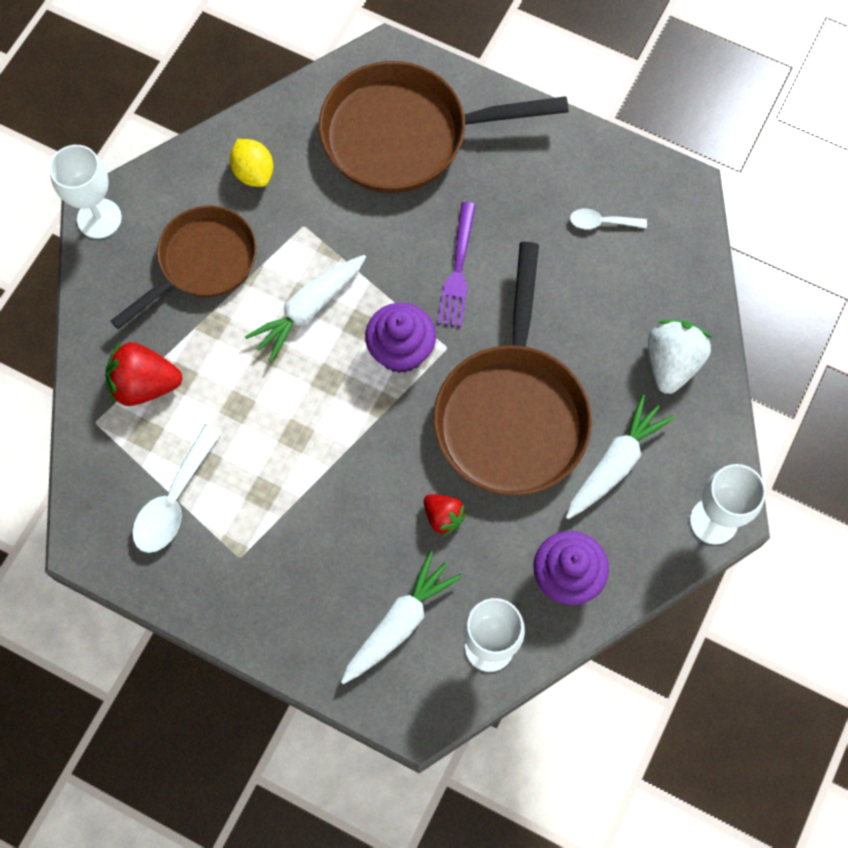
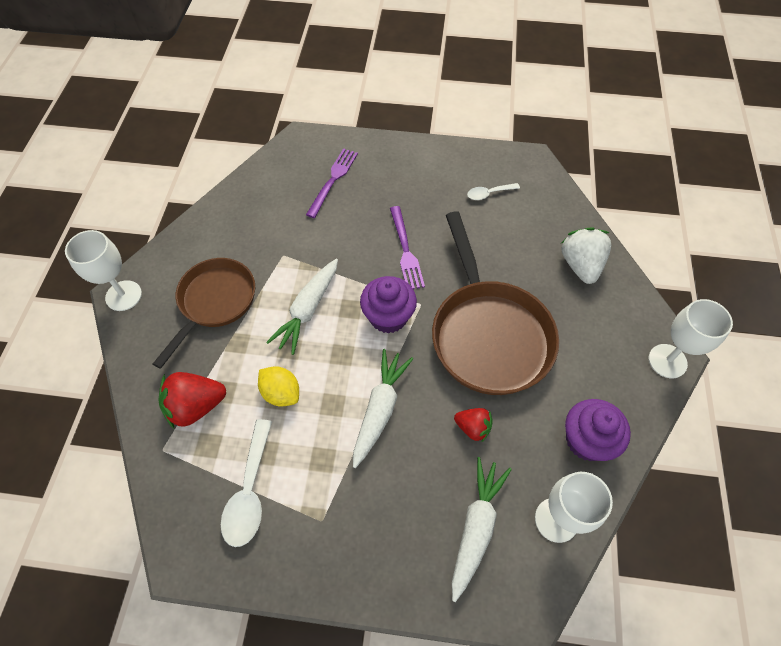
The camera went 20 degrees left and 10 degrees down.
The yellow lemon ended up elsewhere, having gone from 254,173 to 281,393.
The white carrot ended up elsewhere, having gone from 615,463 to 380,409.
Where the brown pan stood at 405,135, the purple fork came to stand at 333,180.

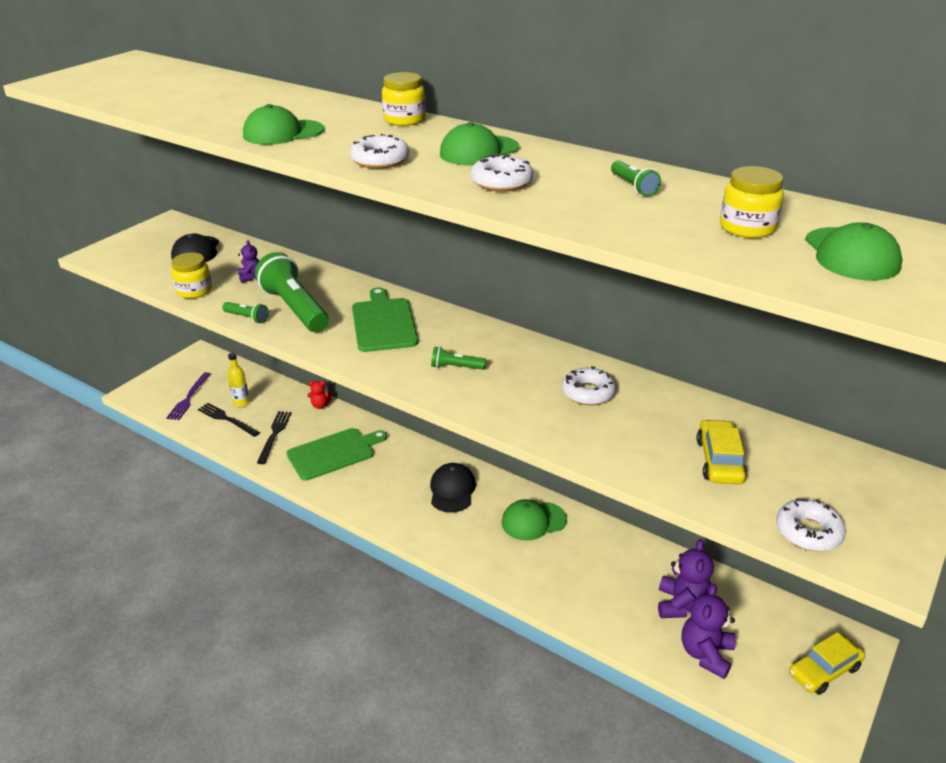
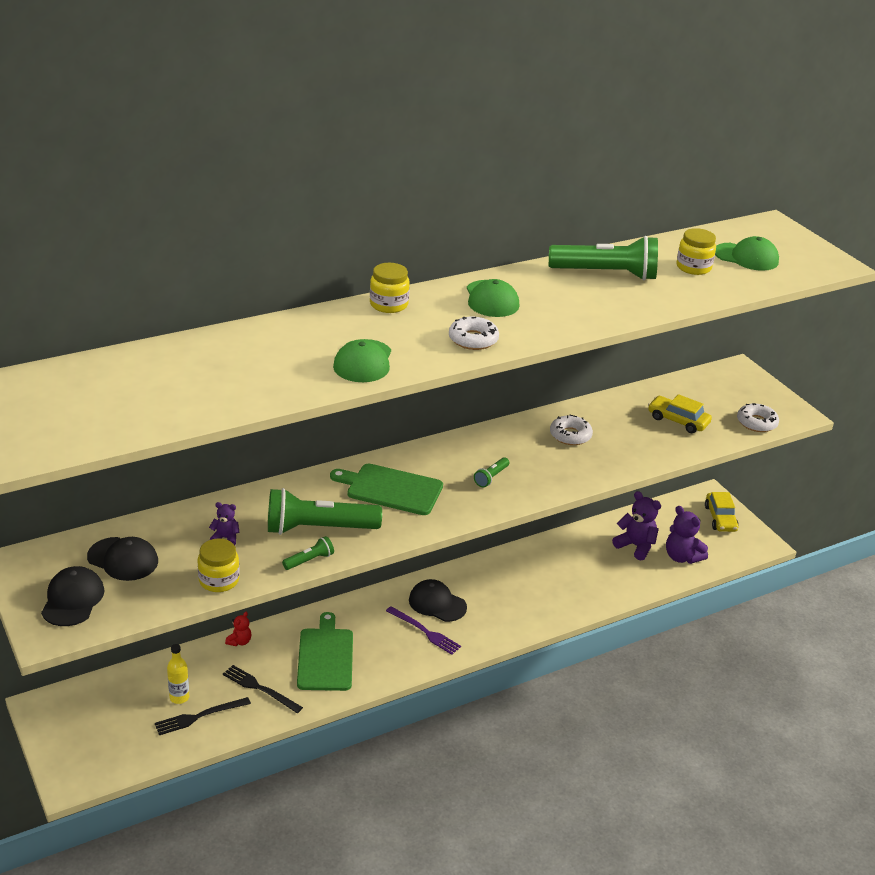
The camera went 65 degrees left and 0 degrees up.
The second view lost the white donut at 501,182.
The second view lost the green cap at 533,521.
The second view gained the black cap at 72,599.
The purple fork ended up elsewhere, having gone from 189,398 to 425,631.
The size of the green flashlight at 633,187 changed by a factor of 2.25.

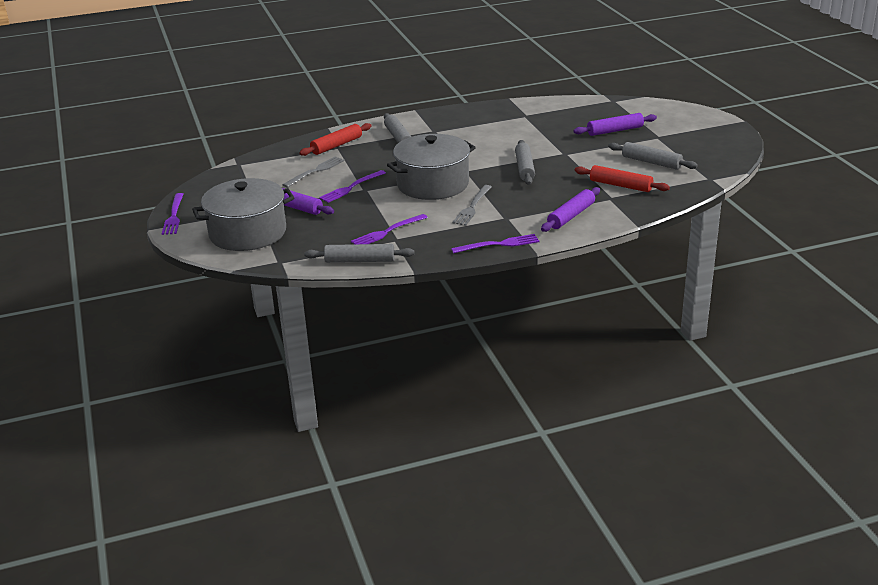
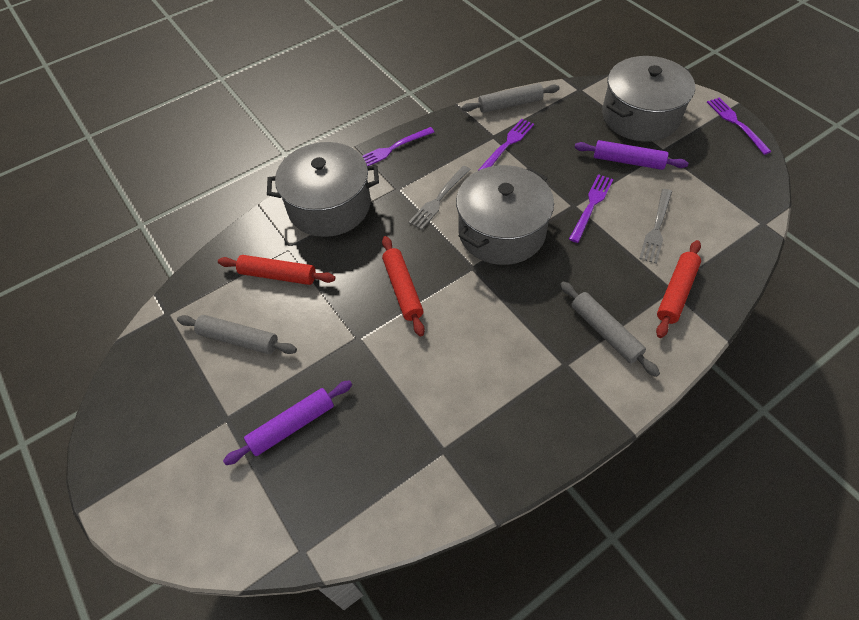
The camera went 165 degrees right and 25 degrees up.
Where the purple rolling pin stood at 571,216, the grey pot came to stand at 329,206.
What was the grey rolling pin at 524,168 turned into the red rolling pin at 402,289.
The grey fork at 472,207 ended up facing another way, 150 degrees counterclockwise from before.

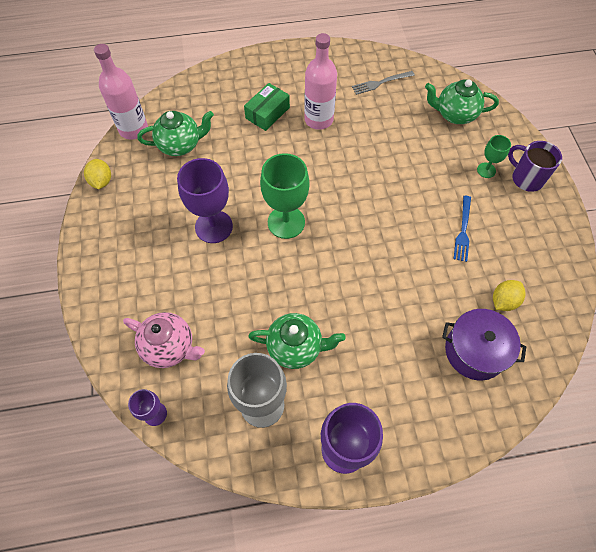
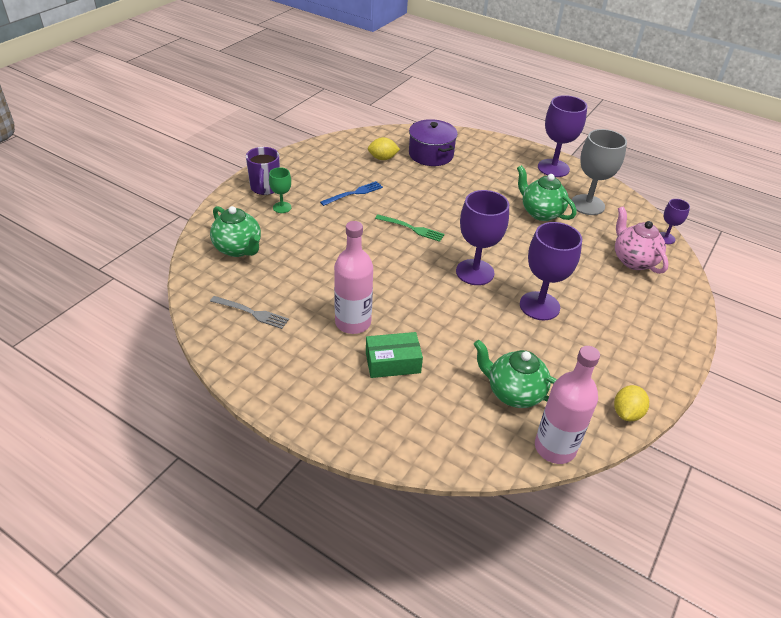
The camera went 140 degrees left and 20 degrees down.
The second view gained the green fork at 412,228.
What was the green goblet at 286,222 turned into the purple goblet at 475,272.

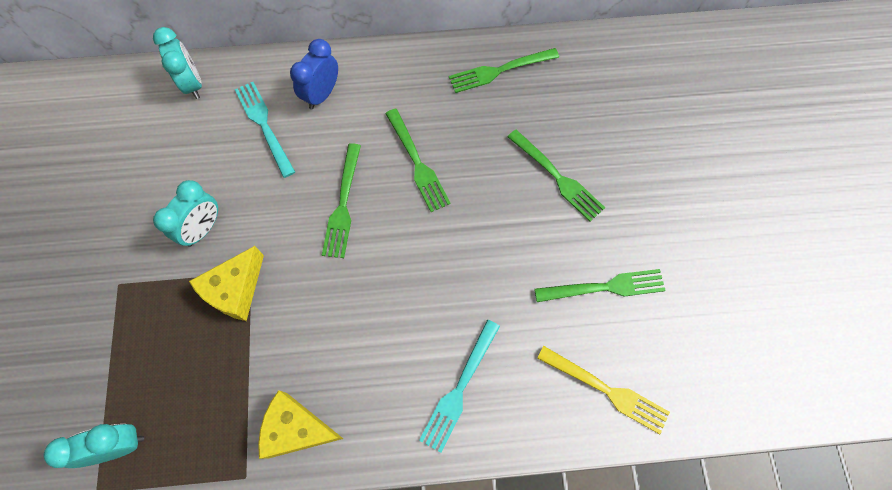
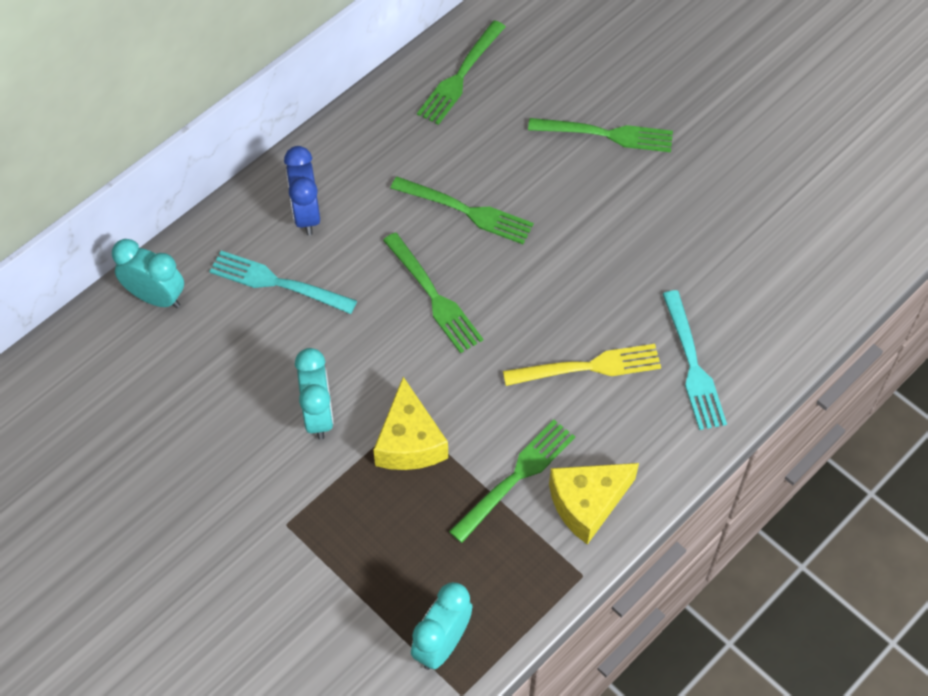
The camera went 40 degrees left and 10 degrees down.
The green fork ended up elsewhere, having gone from 604,287 to 515,477.
The yellow fork ended up elsewhere, having gone from 606,390 to 588,367.

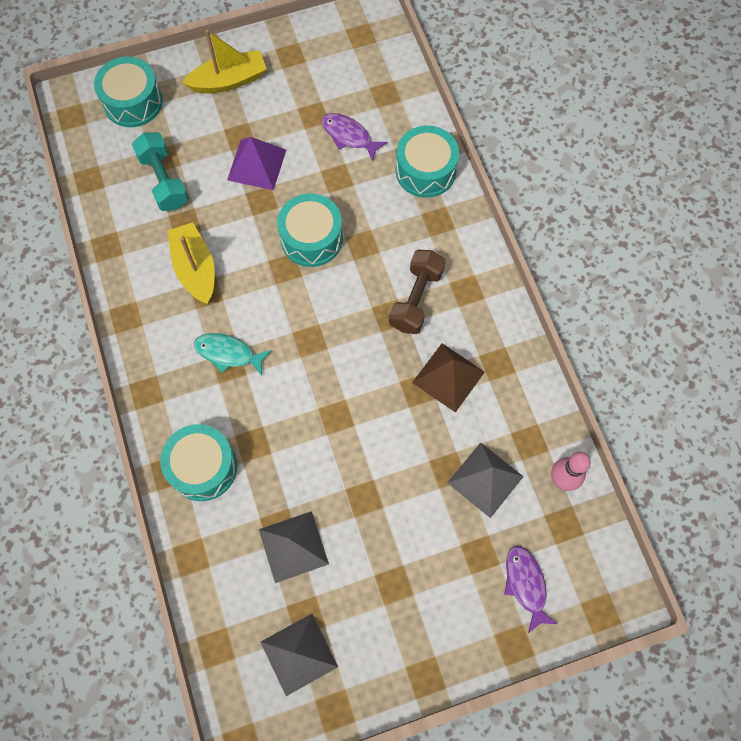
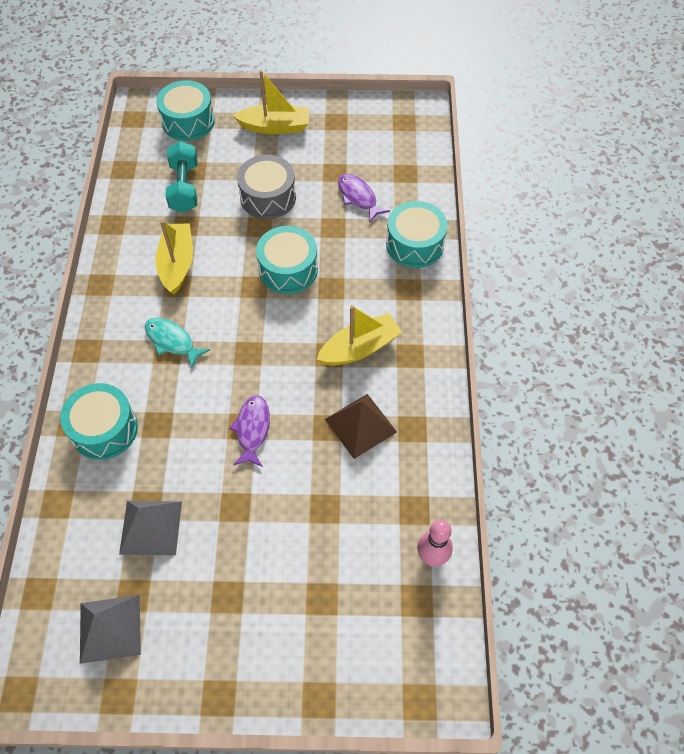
The camera went 20 degrees right and 10 degrees down.
The second view lost the grey pyramid at 485,479.
The purple fish ended up elsewhere, having gone from 526,585 to 252,429.
Where the purple pyramid stood at 256,165, the grey drum came to stand at 268,197.
Where the brown dumbbell stood at 416,299, the yellow boat came to stand at 360,348.

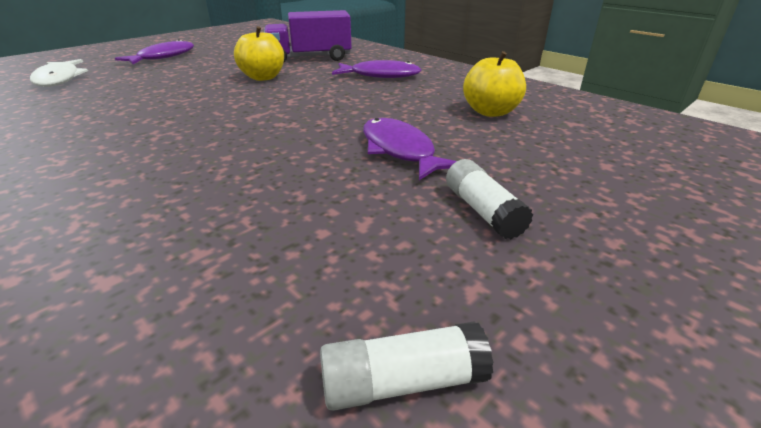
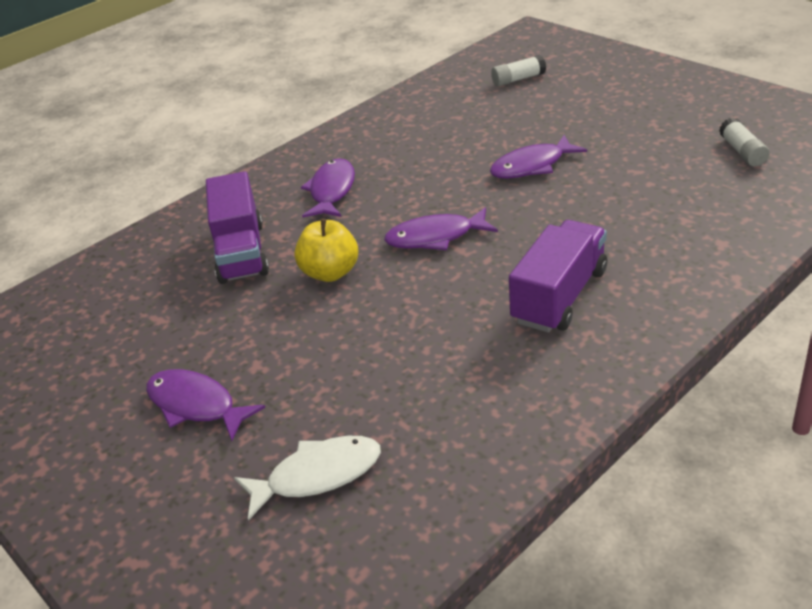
The camera went 85 degrees left and 5 degrees up.
The second view lost the yellow apple at 490,112.
The second view gained the purple fish at 435,237.
The second view gained the purple truck at 559,296.
The white glue stick ended up elsewhere, having gone from 483,211 to 518,79.

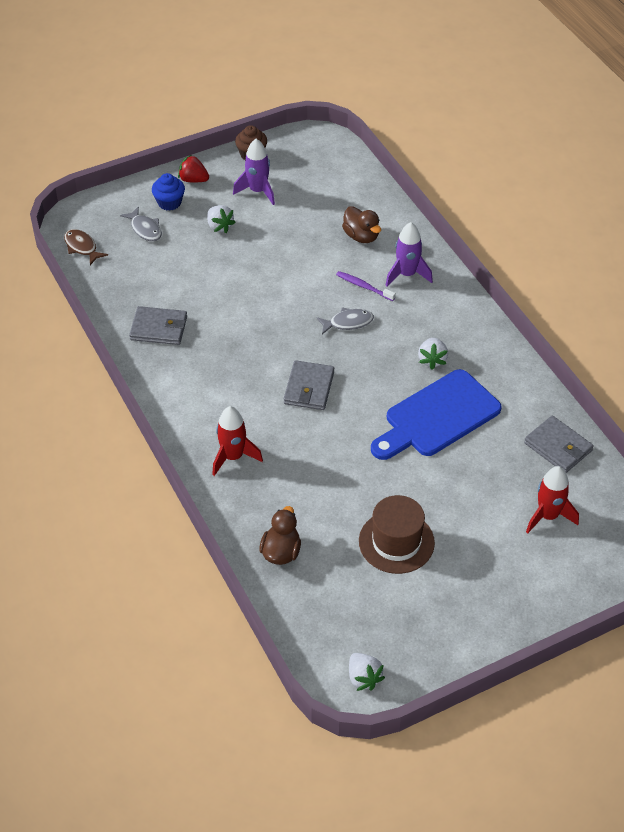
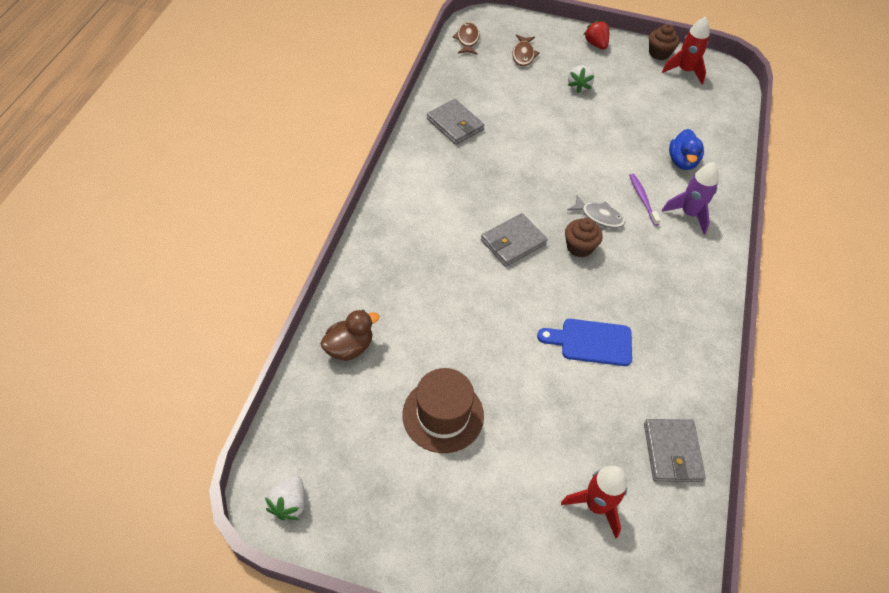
The camera went 40 degrees right and 5 degrees up.
The second view lost the blue cupcake at 169,202.
The second view lost the purple rocket at 258,191.
The second view lost the white strawberry at 432,360.
The second view gained the brown cupcake at 579,247.
The red rocket ended up elsewhere, having gone from 233,457 to 685,71.
What was the grey fish at 145,229 turned into the brown fish at 523,55.
What was the brown duck at 361,236 turned into the blue duck at 682,161.
The size of the blue cutting board at 437,417 changed by a factor of 0.62.

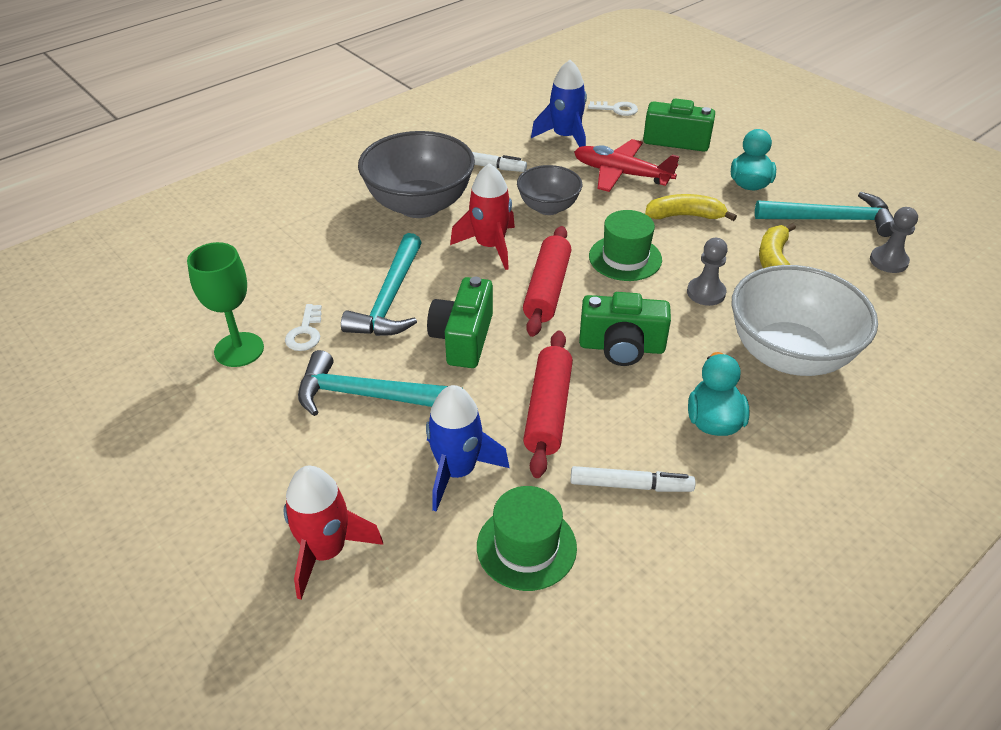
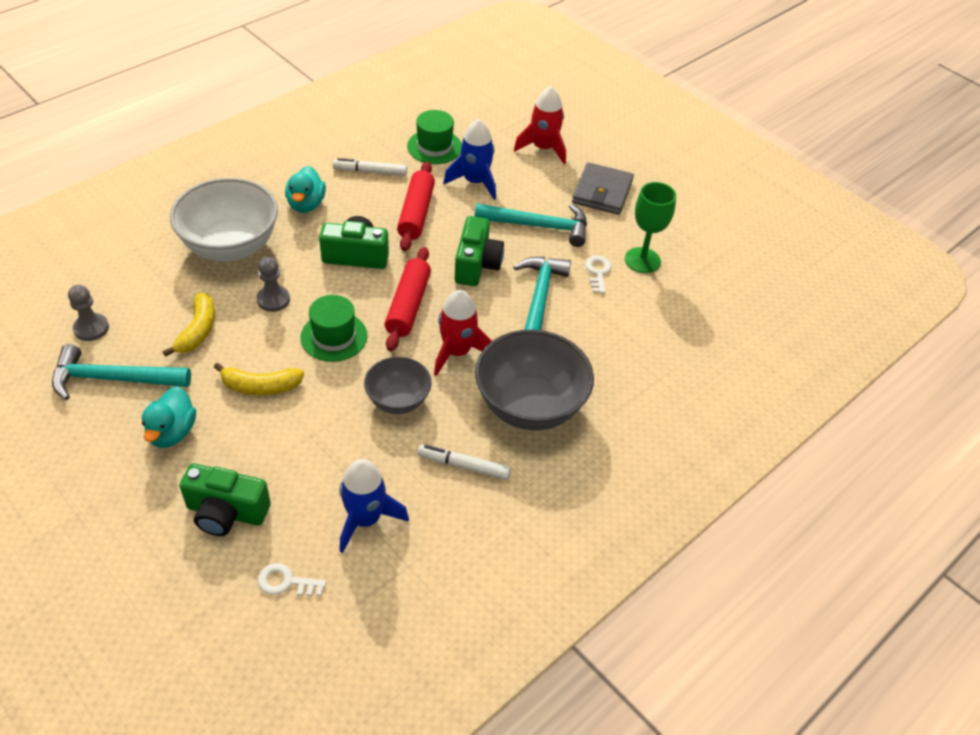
The camera went 175 degrees right and 5 degrees up.
The second view lost the red plane at 621,174.
The second view gained the grey wallet at 602,192.

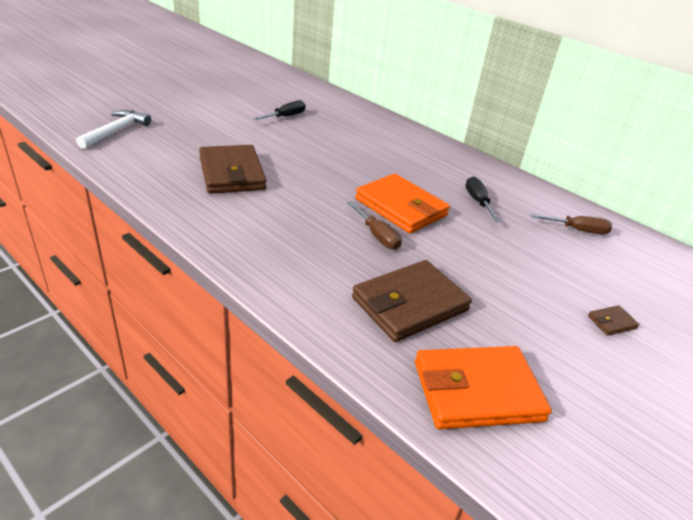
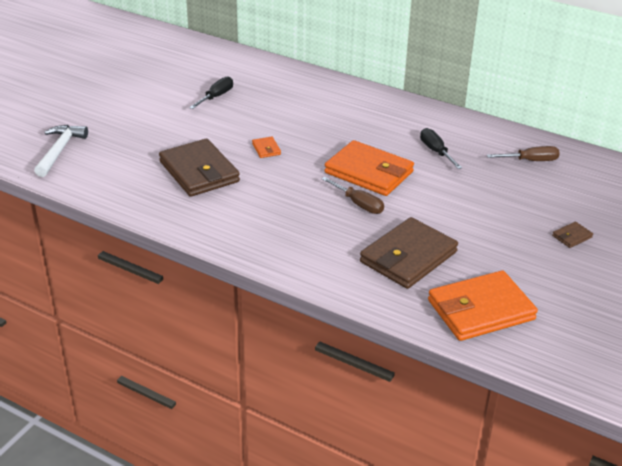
The camera went 10 degrees left and 0 degrees up.
The second view gained the orange wallet at 266,149.

